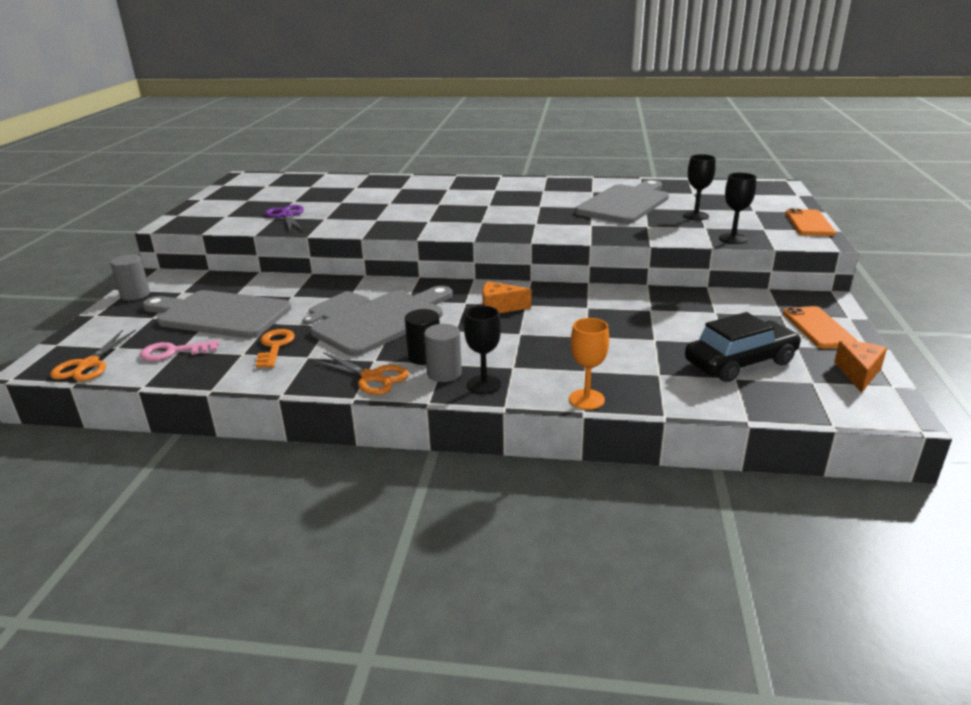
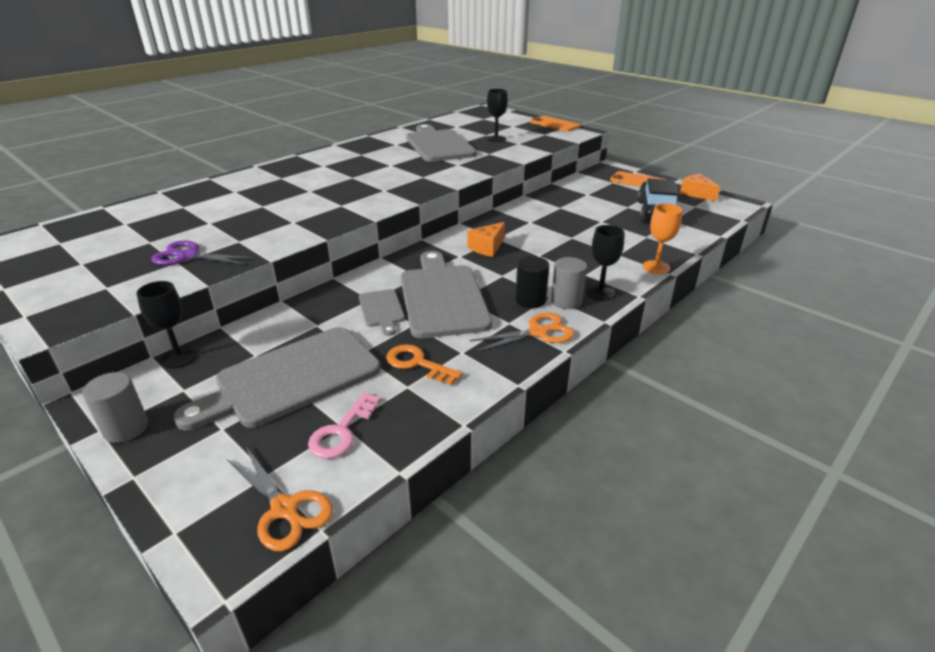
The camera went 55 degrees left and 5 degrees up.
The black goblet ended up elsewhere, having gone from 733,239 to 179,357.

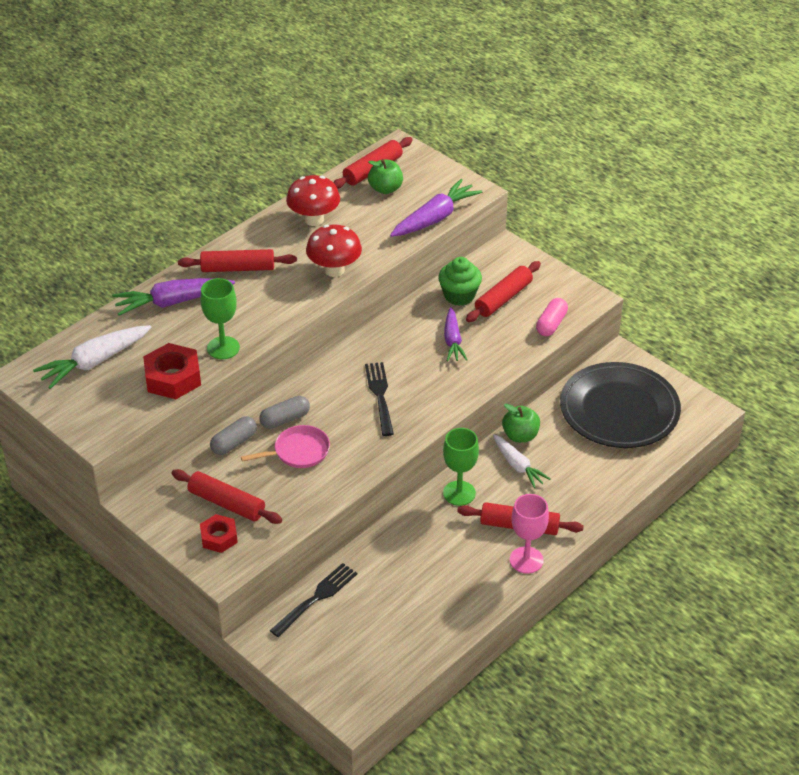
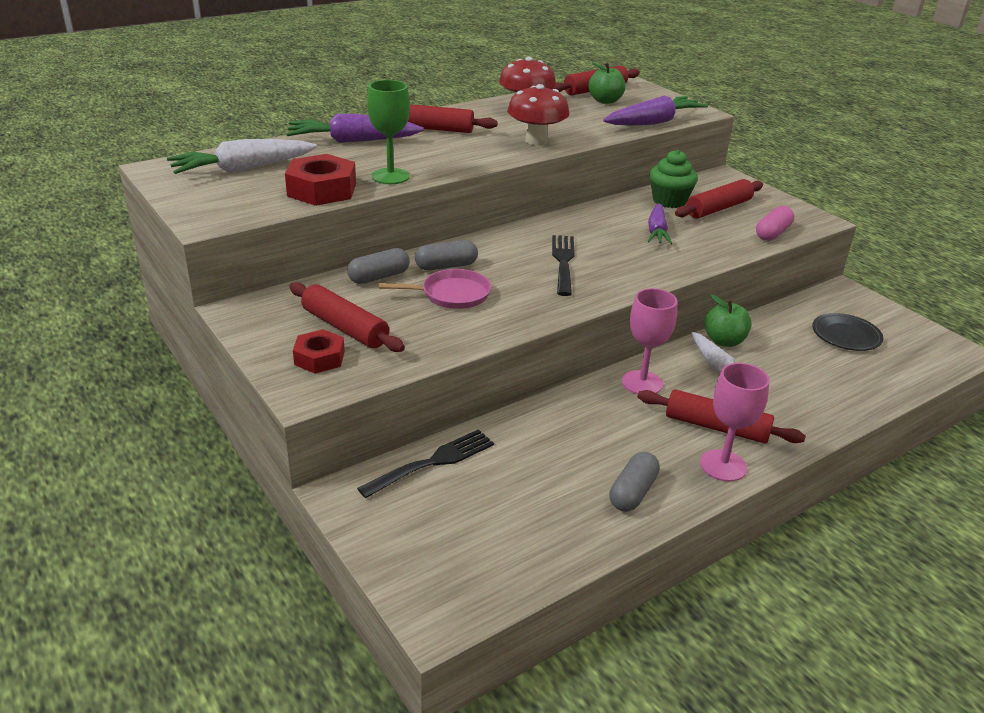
The camera went 10 degrees right and 10 degrees down.
The second view gained the grey capsule at 632,492.
What was the green goblet at 459,493 turned into the pink goblet at 642,383.
The size of the black plate at 619,410 changed by a factor of 0.47.

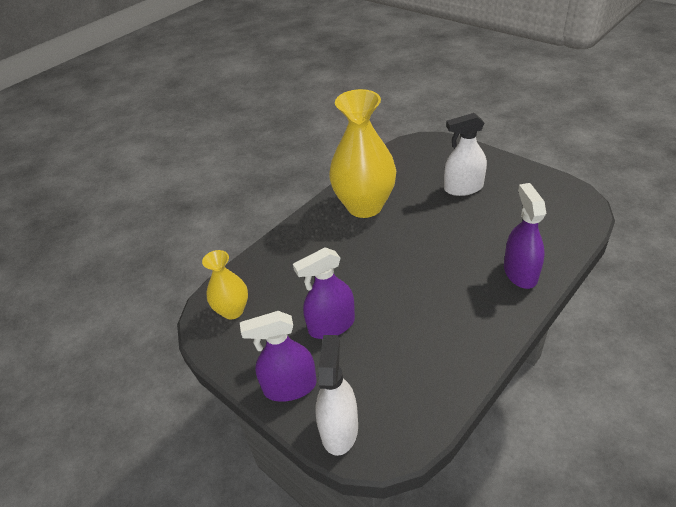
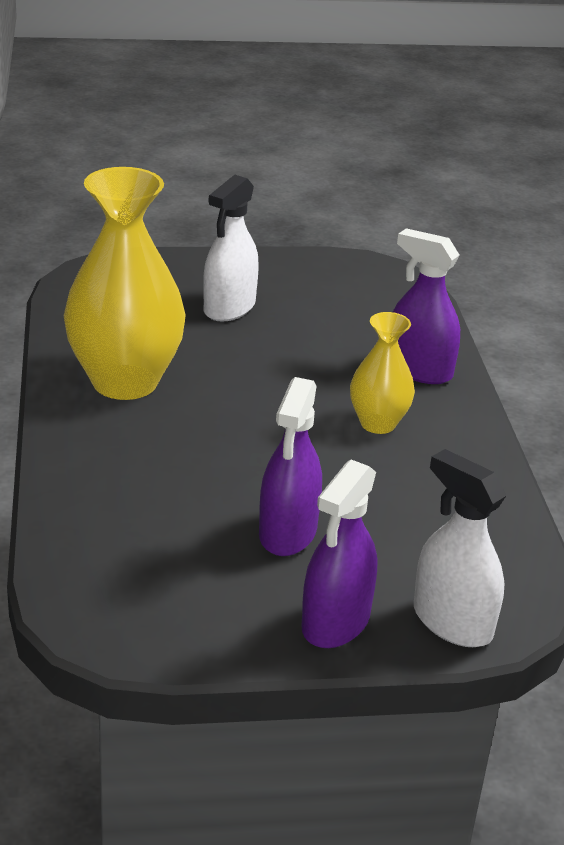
The camera went 55 degrees left and 10 degrees down.
The yellow vase ended up elsewhere, having gone from 232,310 to 378,423.

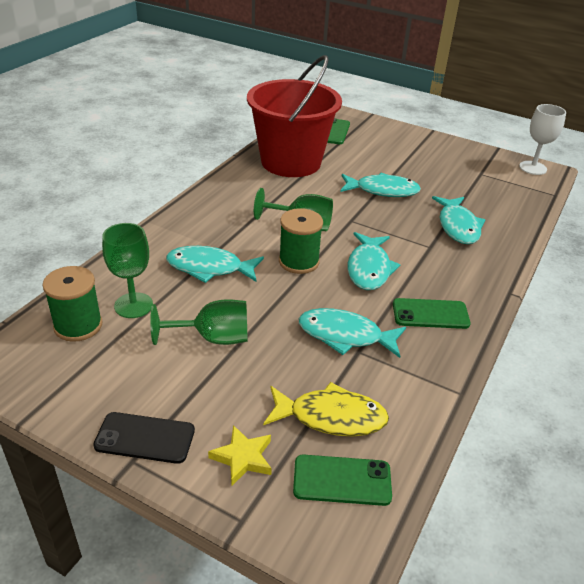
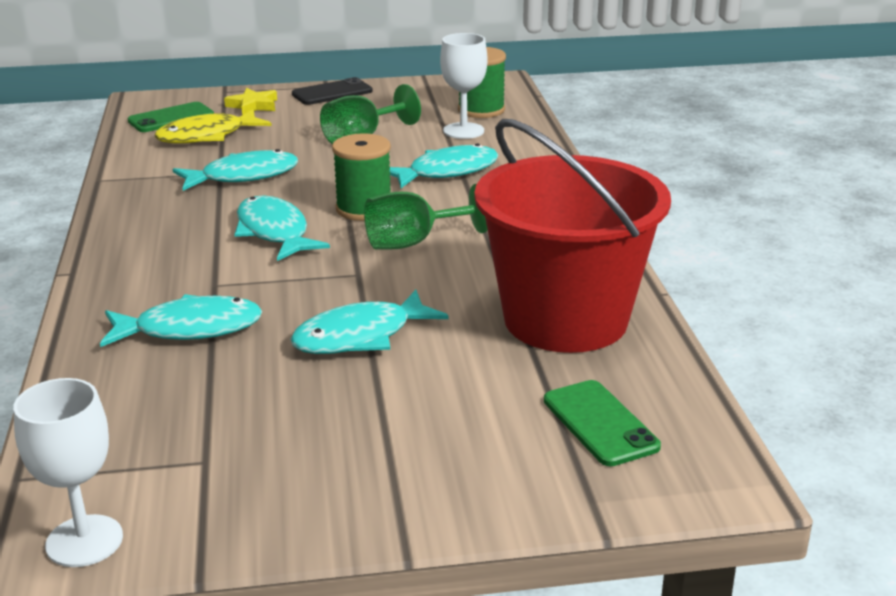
The camera went 145 degrees right and 10 degrees down.
The second view lost the green phone at 430,314.
What was the green goblet at 133,305 turned into the white goblet at 463,131.
The turquoise fish at 458,226 ended up facing another way, 120 degrees clockwise from before.

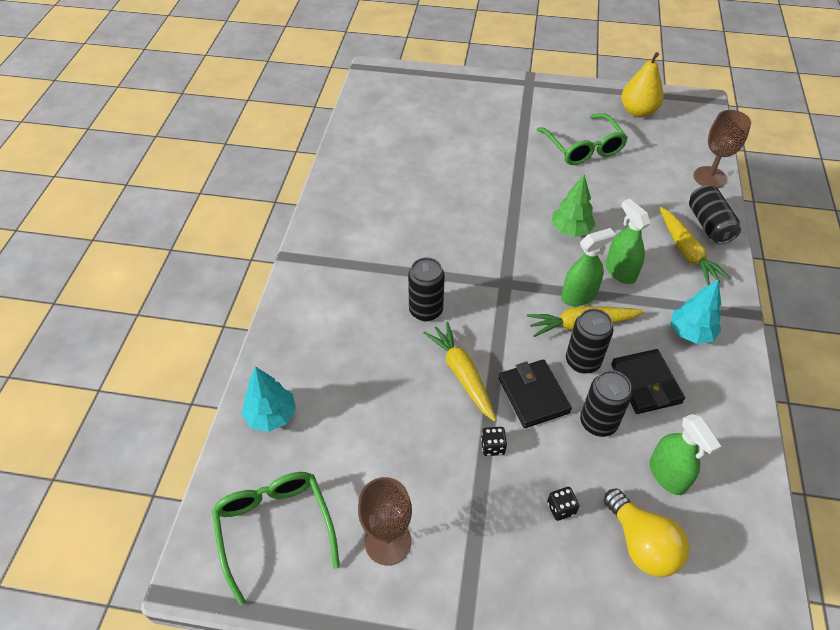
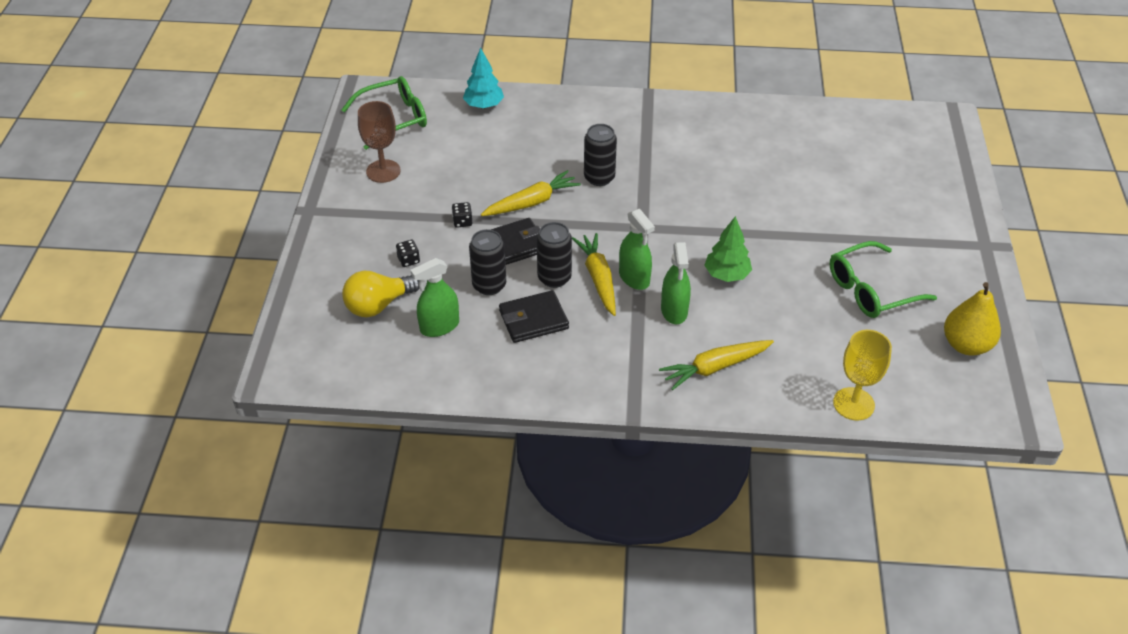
The camera went 85 degrees right and 5 degrees down.
The second view lost the turquoise tree at 691,332.
The second view lost the black can at 709,225.
What was the brown goblet at 709,177 turned into the yellow goblet at 853,404.
The green spray bottle at 620,271 ended up facing another way, 120 degrees clockwise from before.

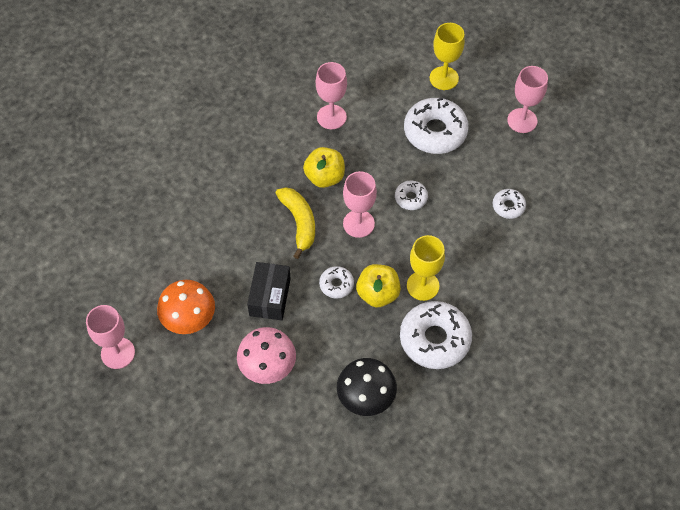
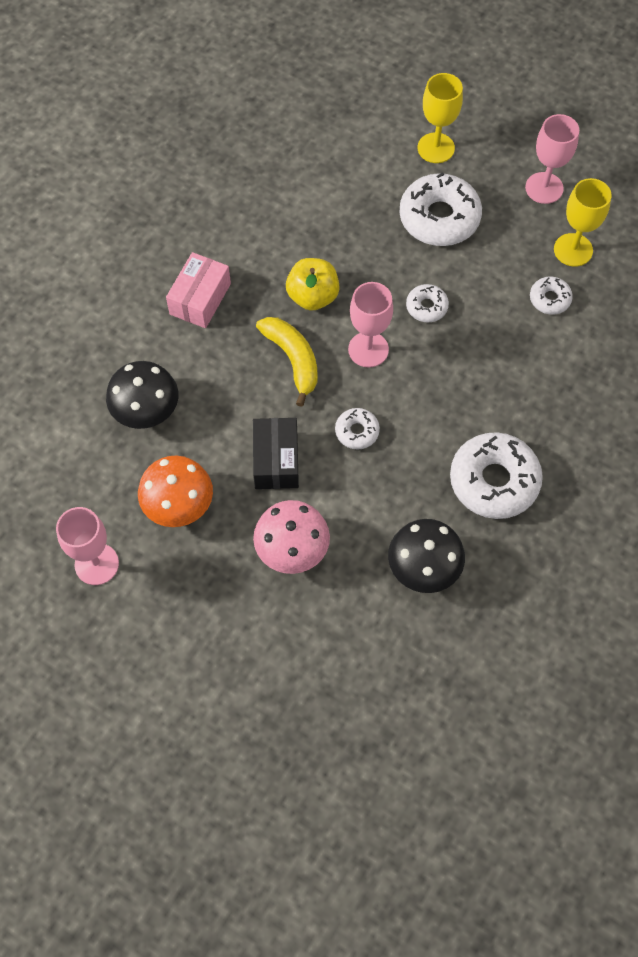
The camera went 10 degrees left and 5 degrees up.
The second view lost the pink goblet at 331,117.
The second view lost the yellow apple at 378,294.
The second view gained the black mushroom at 146,410.
The second view gained the pink box at 200,299.
The yellow goblet ended up elsewhere, having gone from 422,286 to 573,250.

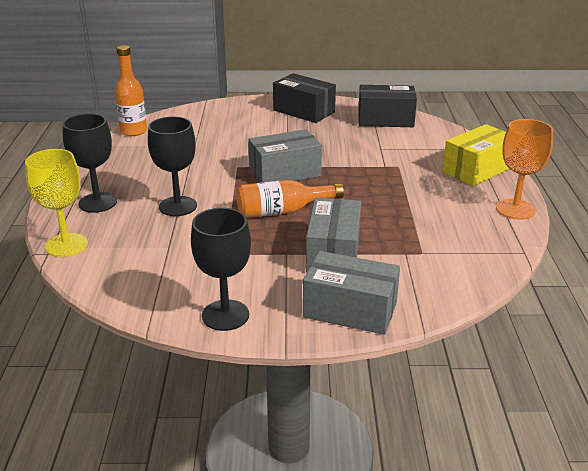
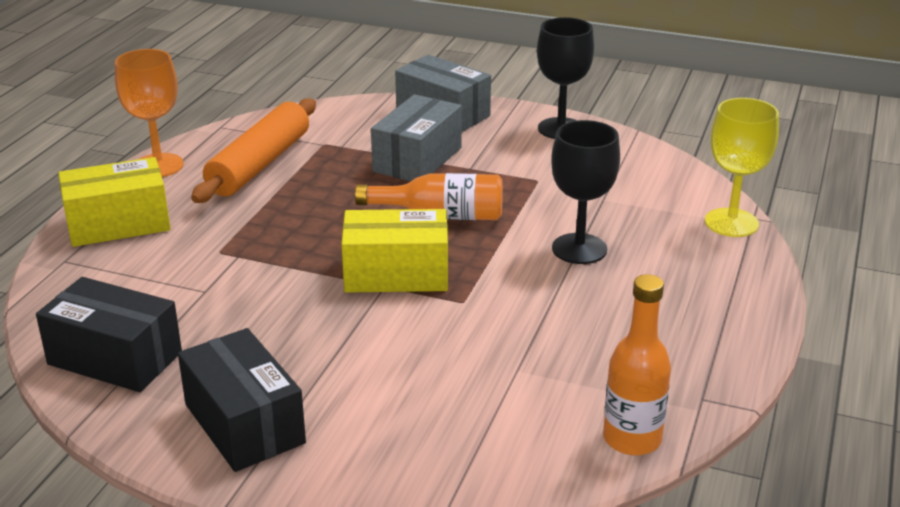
The camera went 160 degrees left and 0 degrees up.
The second view lost the black goblet at 97,203.
The second view gained the orange rolling pin at 260,164.
What was the grey box at 285,173 turned into the yellow box at 396,274.

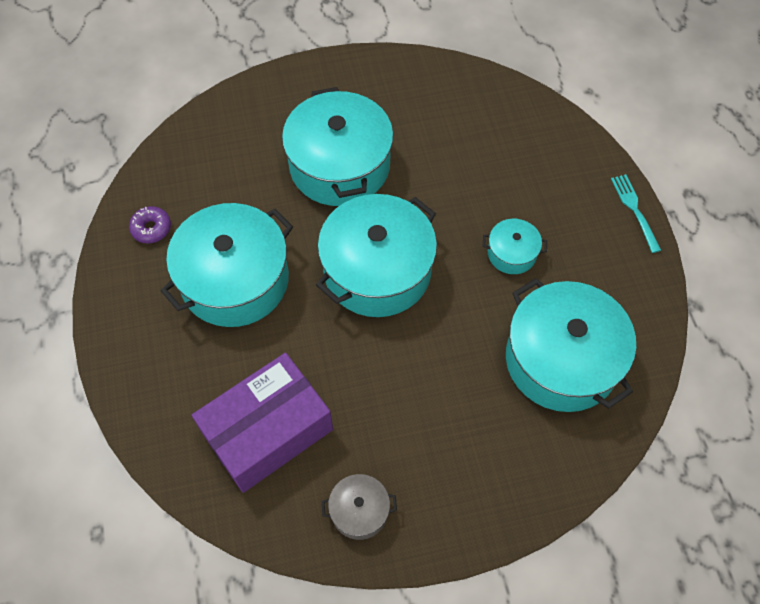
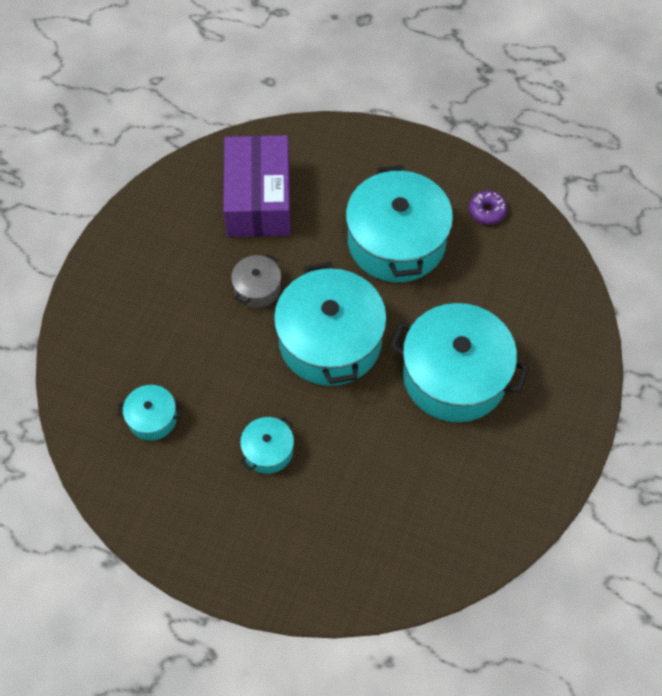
The camera went 125 degrees right and 0 degrees up.
The second view lost the turquoise fork at 634,210.
The grey pot ended up elsewhere, having gone from 359,511 to 257,288.
The size of the turquoise pot at 561,360 changed by a factor of 0.47.

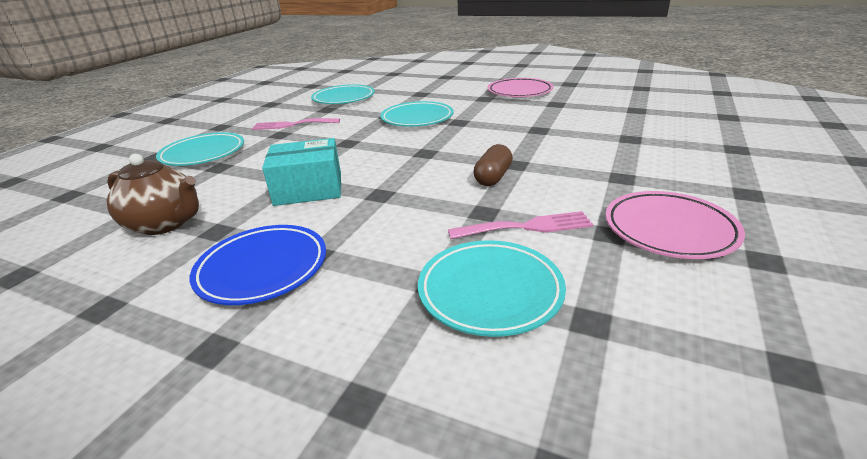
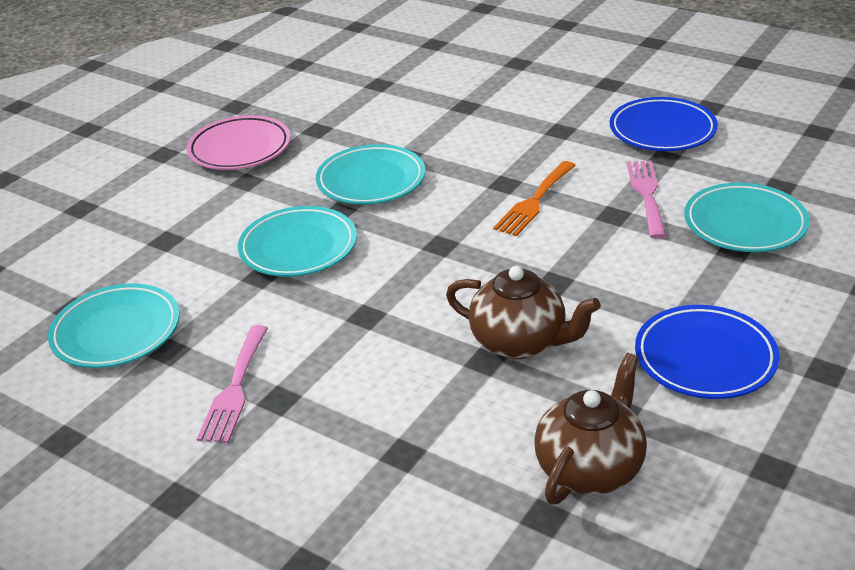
The camera went 80 degrees left and 5 degrees up.
The turquoise plate ended up elsewhere, having gone from 203,154 to 371,181.
Where the turquoise box stood at 308,189, the brown teapot came to stand at 520,342.
Where the brown capsule stood at 493,177, the orange fork came to stand at 534,202.
What was the pink plate at 669,230 turned into the blue plate at 662,130.

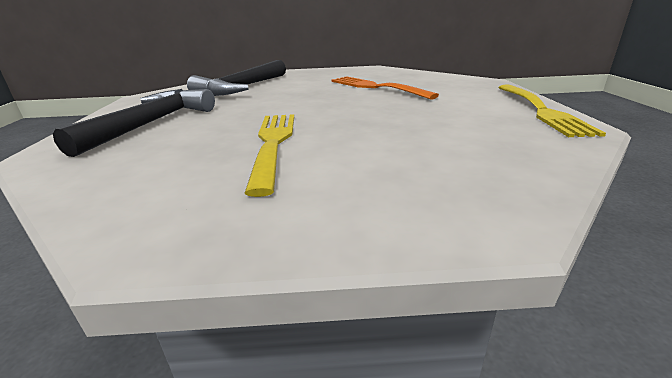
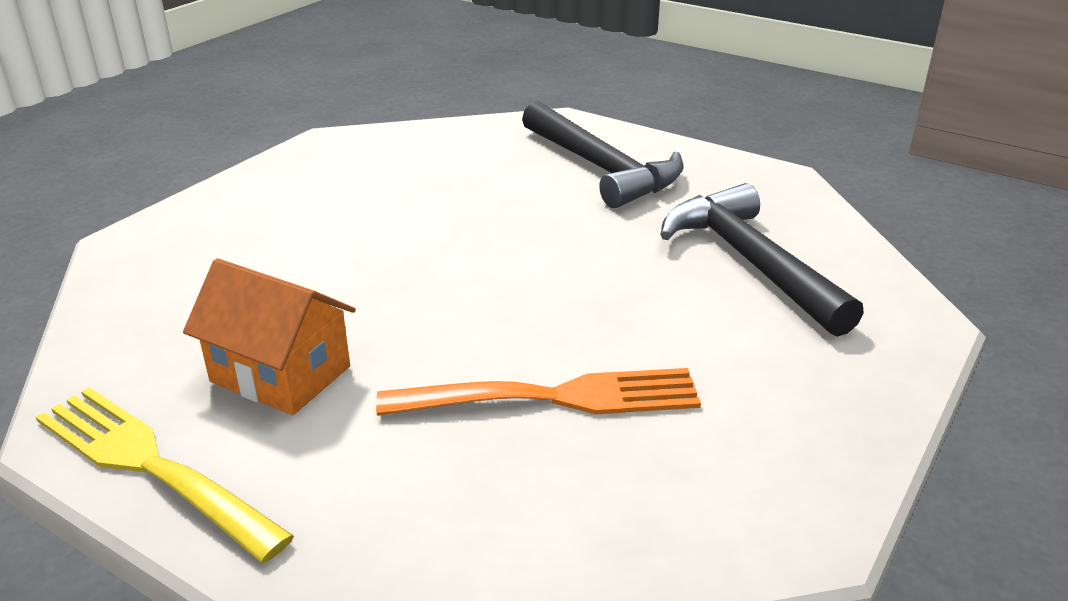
The camera went 125 degrees right and 5 degrees up.
The second view lost the yellow fork at 273,144.
The second view gained the orange house at 280,374.

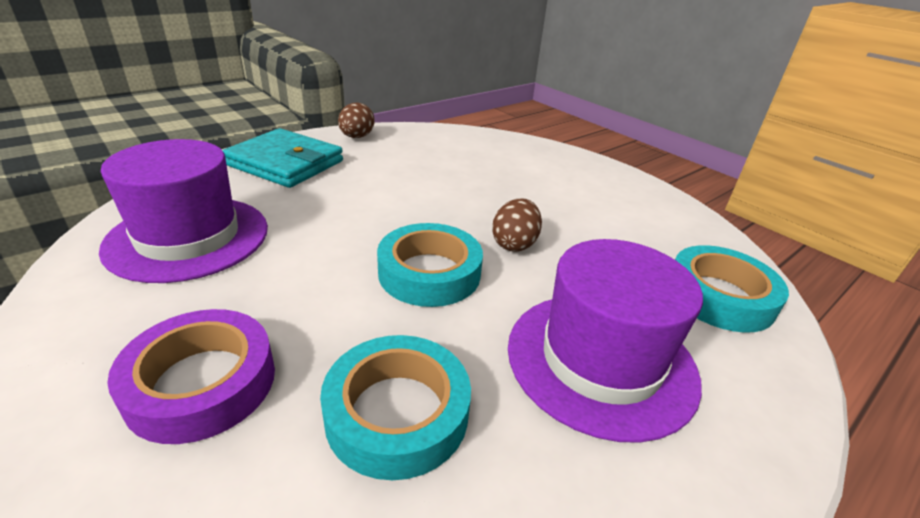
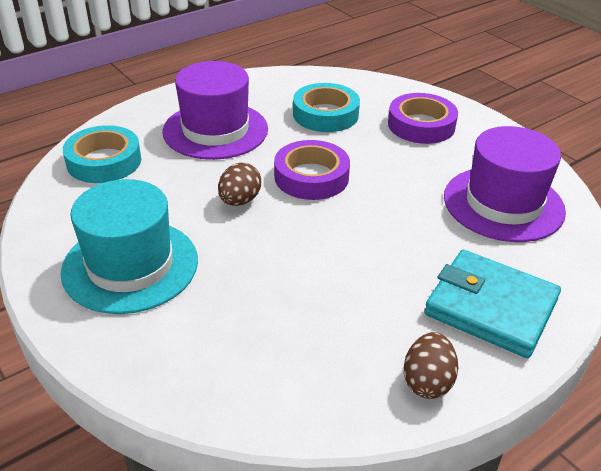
The camera went 175 degrees left and 5 degrees up.
The second view gained the turquoise hat at 130,265.
What was the turquoise tape at 429,273 turned into the purple tape at 311,177.

